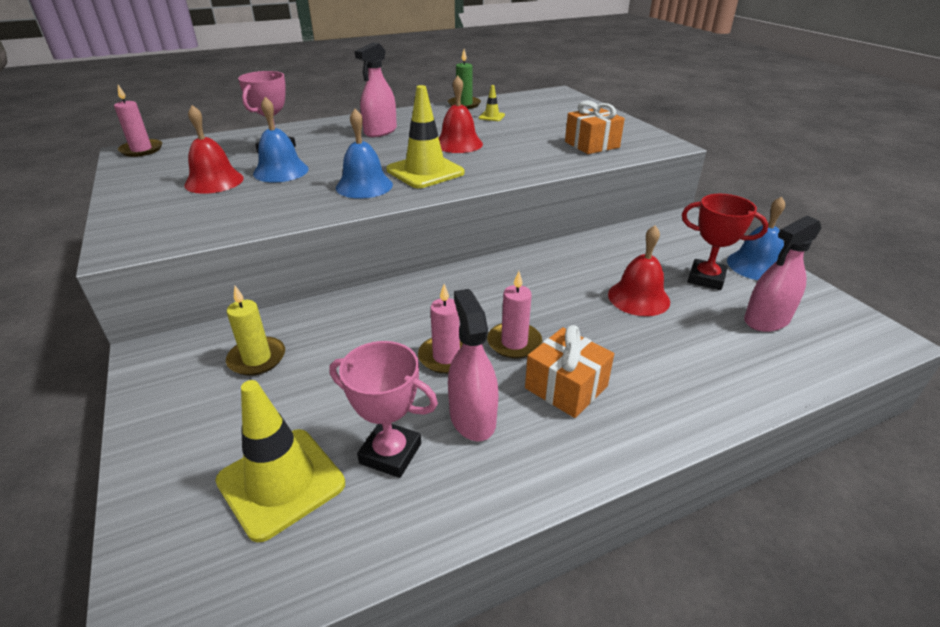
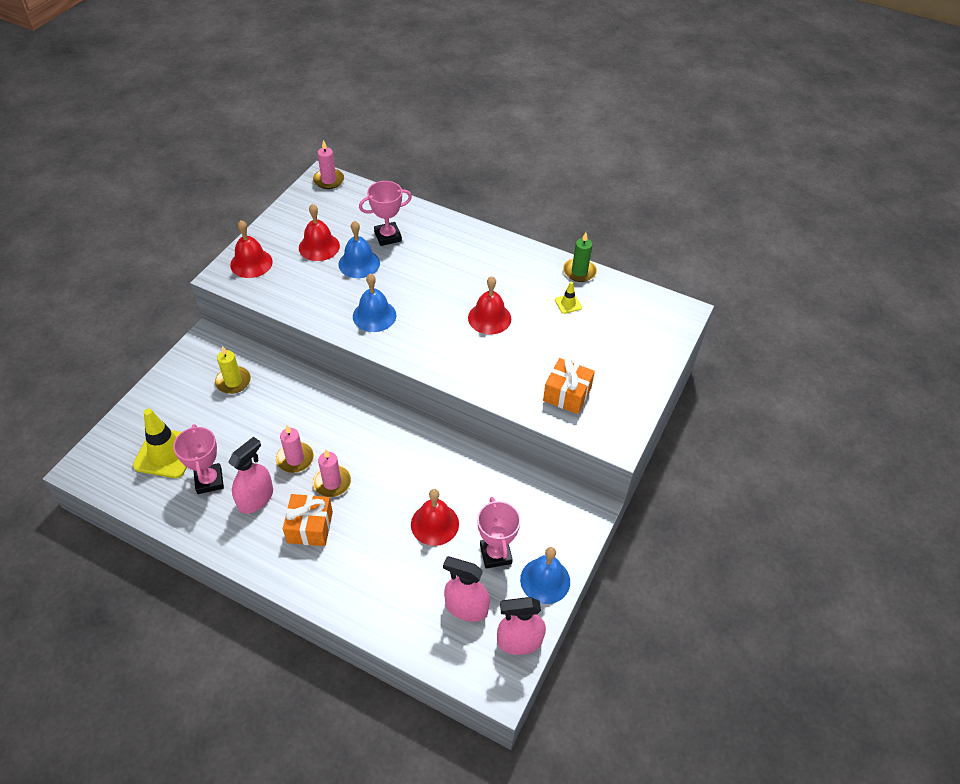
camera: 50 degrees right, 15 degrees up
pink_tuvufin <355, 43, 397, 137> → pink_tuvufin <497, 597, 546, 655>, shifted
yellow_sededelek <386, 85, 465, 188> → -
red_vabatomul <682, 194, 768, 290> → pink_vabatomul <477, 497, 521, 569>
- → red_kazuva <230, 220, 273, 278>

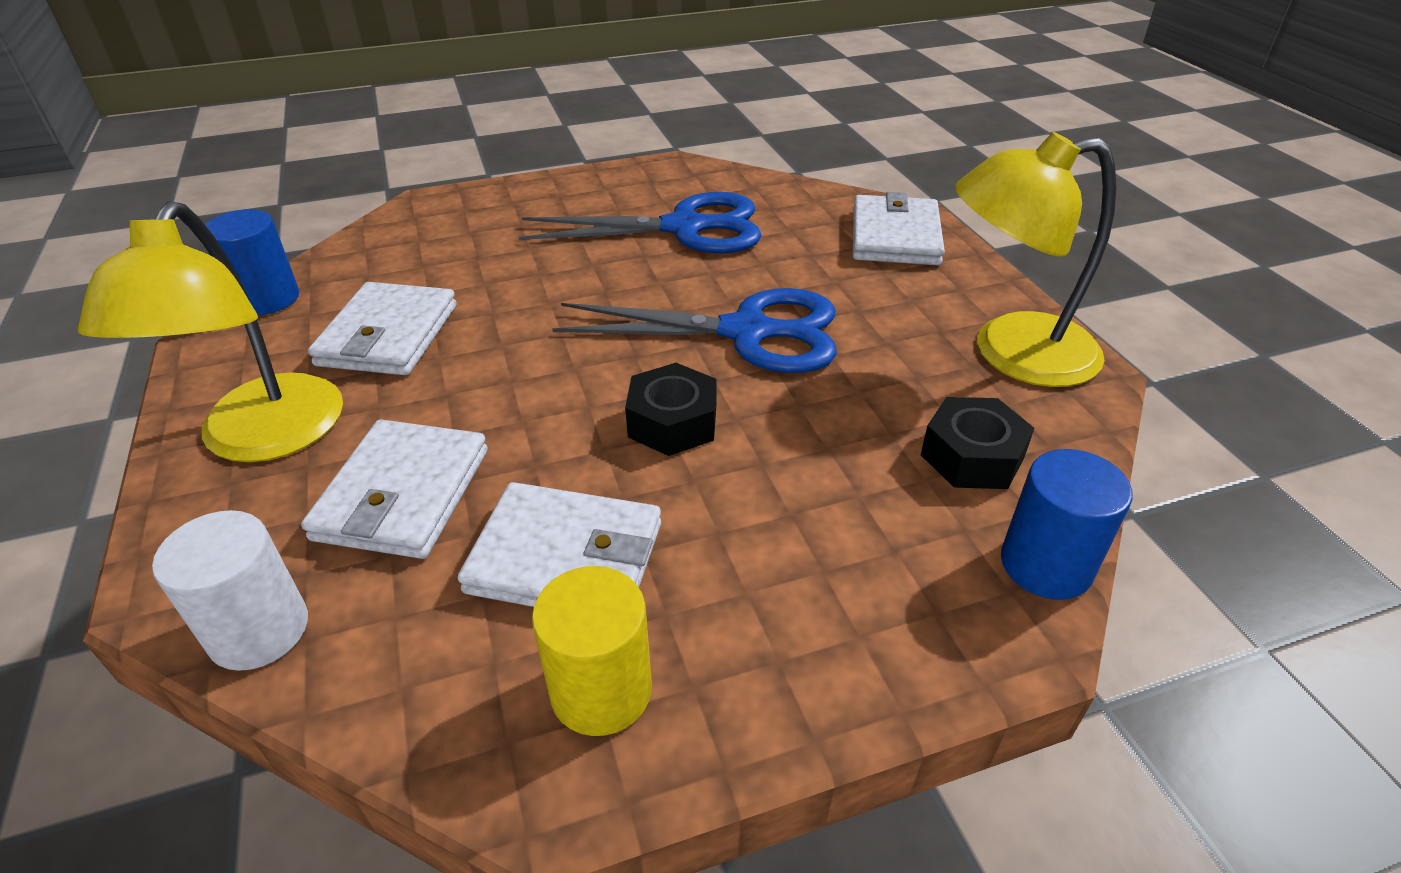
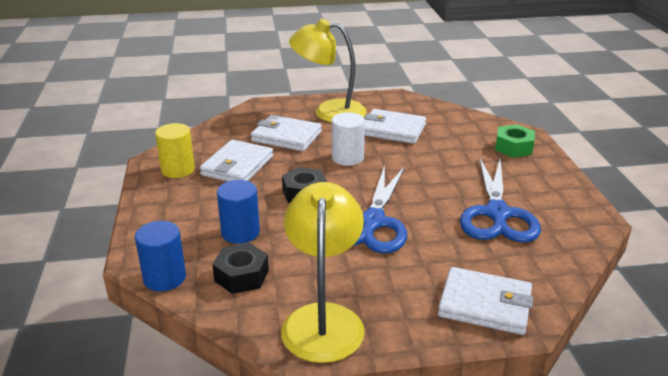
camera: 100 degrees right, 10 degrees down
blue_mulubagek <205, 209, 299, 316> → blue_mulubagek <217, 180, 260, 244>, shifted
white_mulubagek <152, 510, 308, 671> → white_mulubagek <332, 112, 365, 166>, shifted
- → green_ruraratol <495, 125, 535, 158>

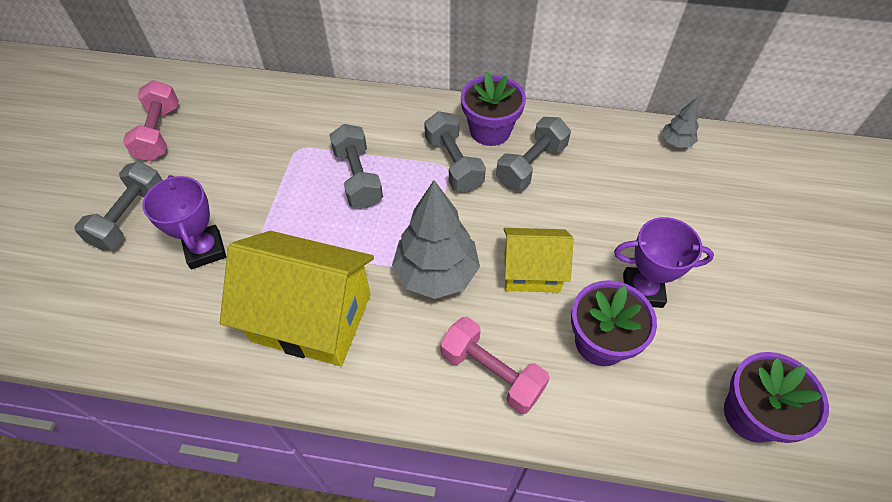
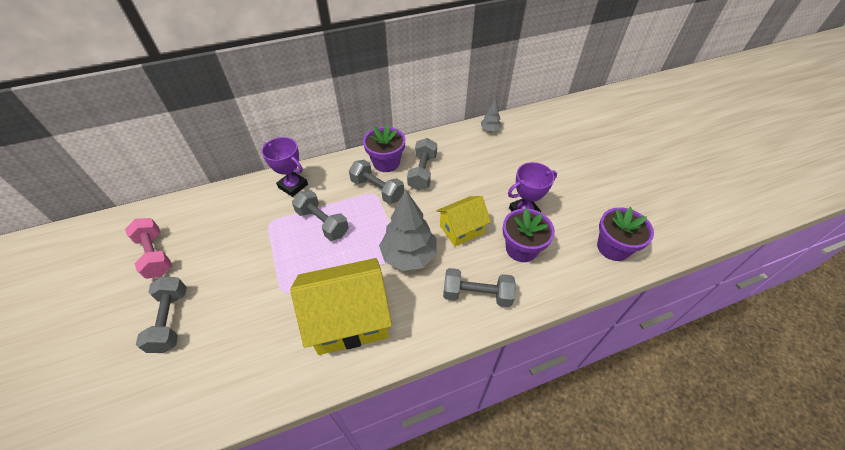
camera: 30 degrees left, 5 degrees down
purple_vabatomul <142, 175, 227, 269> → purple_vabatomul <262, 137, 308, 197>, shifted
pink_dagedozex <440, 317, 550, 414> → grey_dagedozex <443, 268, 516, 307>

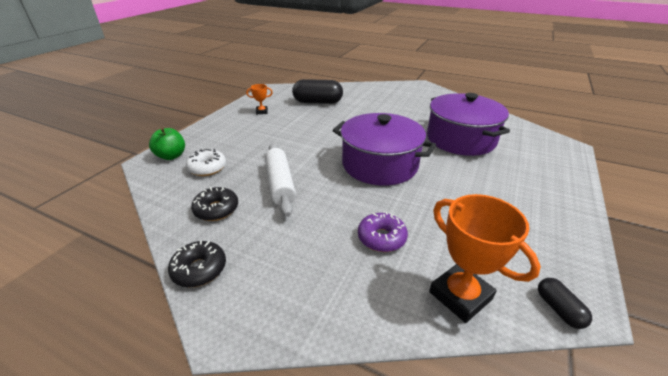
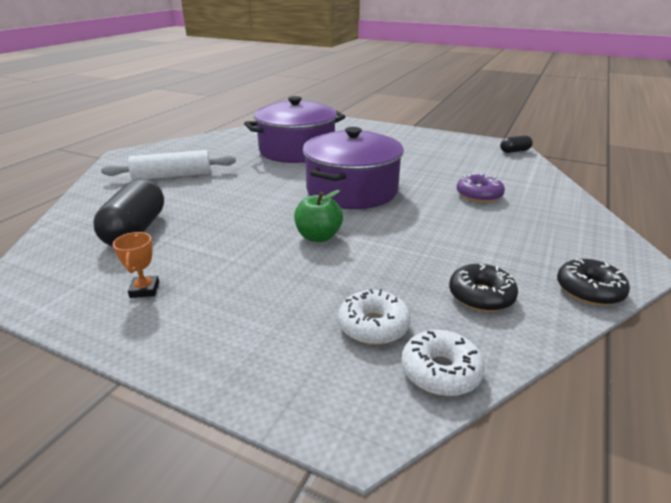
camera: 90 degrees left, 5 degrees down
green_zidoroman <149, 128, 185, 160> → green_zidoroman <294, 190, 343, 242>, shifted
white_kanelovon <265, 143, 296, 217> → white_kanelovon <101, 150, 236, 180>, shifted
orange_vabatomul <429, 194, 541, 323> → -
- → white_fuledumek <401, 330, 485, 396>

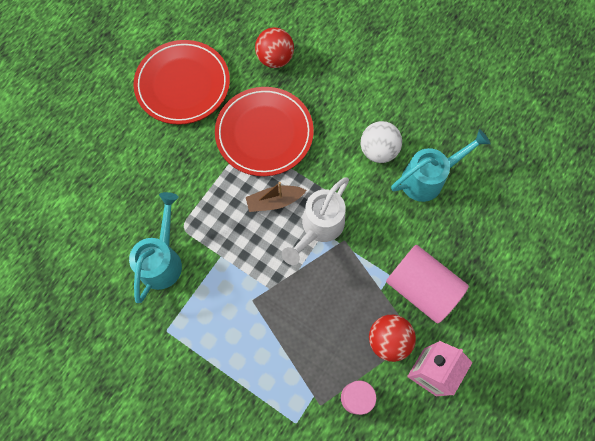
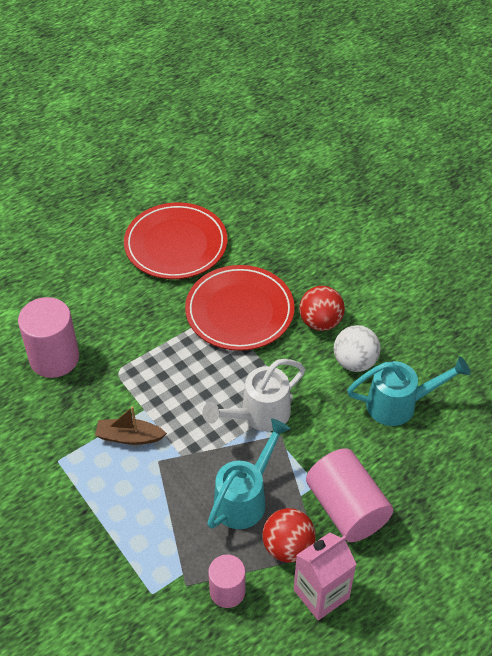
camera: 20 degrees right, 20 degrees down
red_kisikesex <255, 27, 294, 68> → red_kisikesex <299, 286, 345, 331>, shifted
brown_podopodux <246, 182, 306, 212> → brown_podopodux <95, 406, 167, 445>, shifted
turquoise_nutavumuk <129, 192, 182, 303> → turquoise_nutavumuk <207, 419, 291, 529>, shifted
- → pink_mulubagek <18, 297, 79, 378>

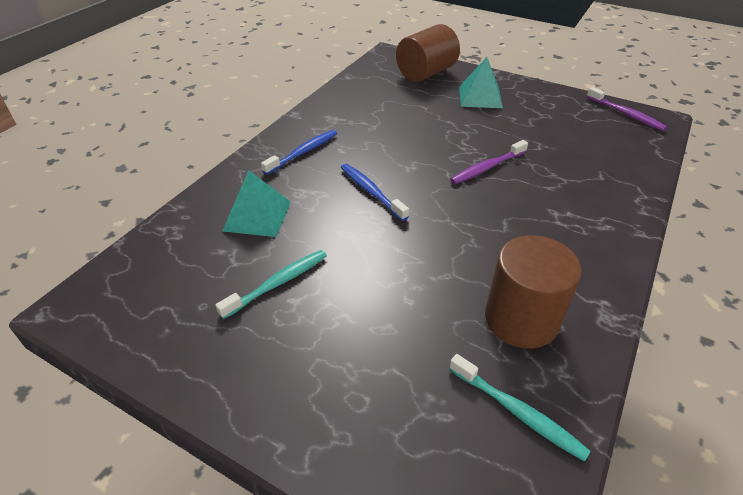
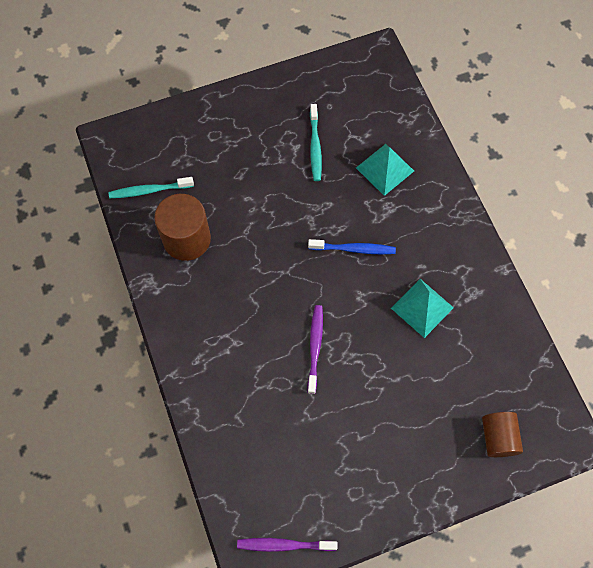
camera: 130 degrees right, 25 degrees up
brown_mulubagek <396, 24, 460, 82> → brown_mulubagek <482, 412, 523, 457>, x0.65
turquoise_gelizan <459, 57, 503, 108> → turquoise_gelizan <391, 279, 454, 338>, shifted
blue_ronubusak <261, 130, 337, 175> → -

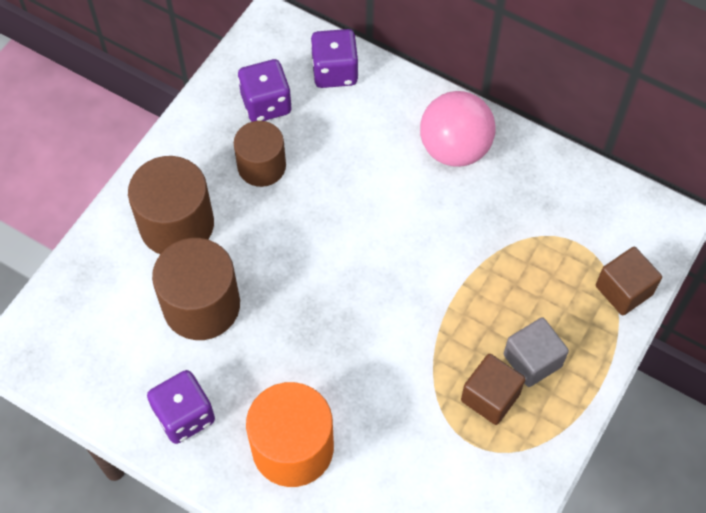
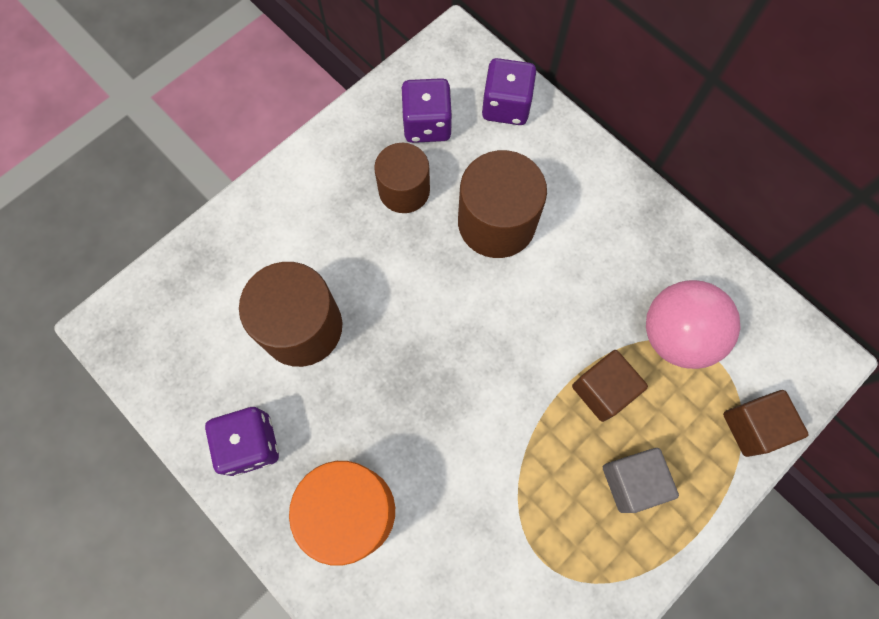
camera: 15 degrees right, 10 degrees up
pink_kisikesex <420, 91, 496, 167> → pink_kisikesex <646, 280, 741, 369>, shifted
brown_mulubagek <128, 156, 214, 254> → brown_mulubagek <458, 150, 547, 258>, shifted
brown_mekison <461, 354, 526, 425> → brown_mekison <572, 350, 648, 422>, shifted

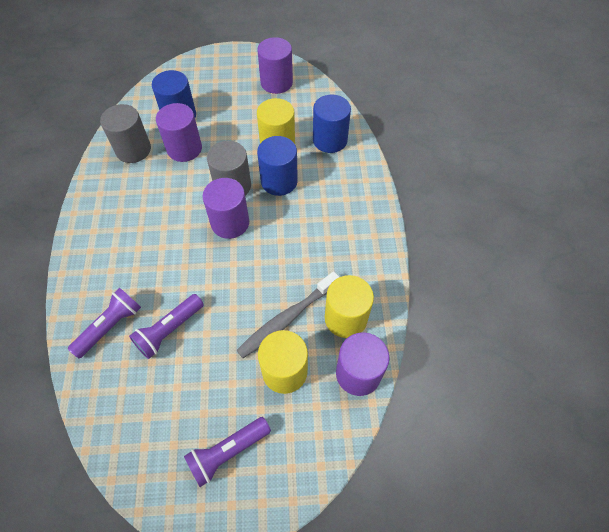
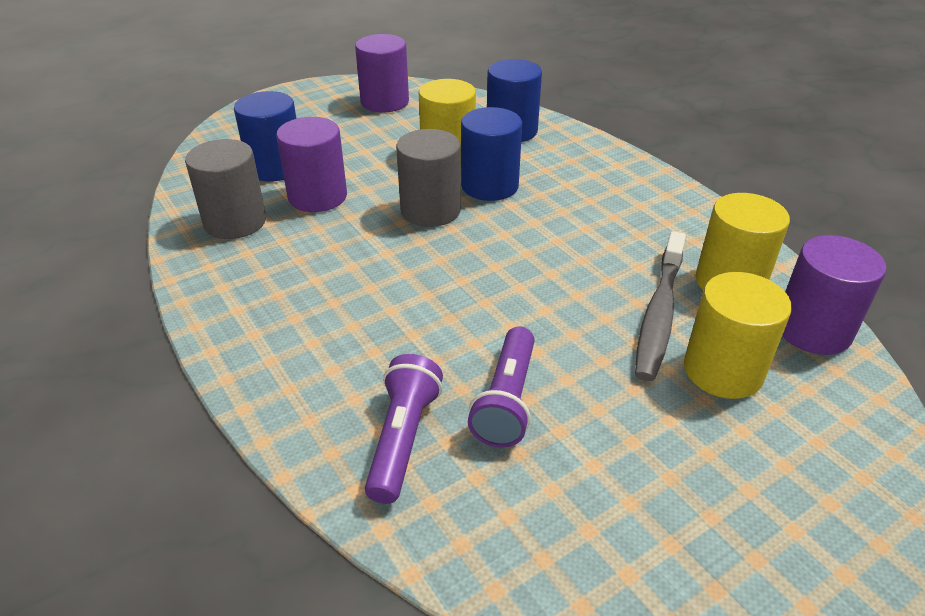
camera: 30 degrees left, 20 degrees down
purple_mulubagek <203, 178, 249, 239> → -
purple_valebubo <184, 417, 271, 487> → -

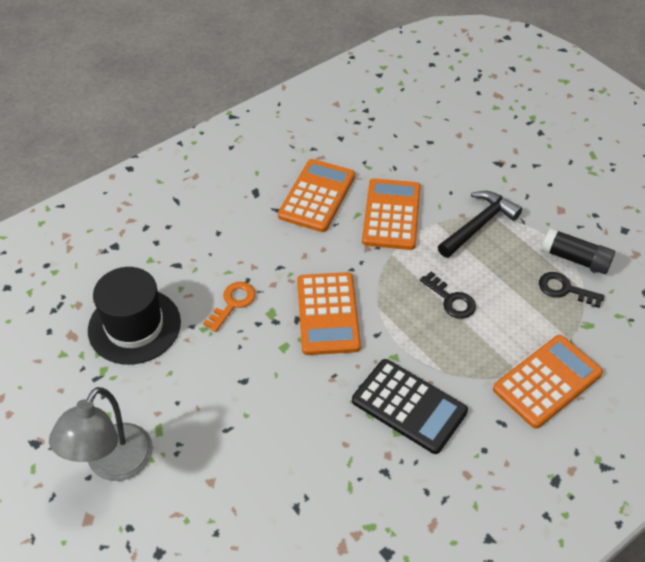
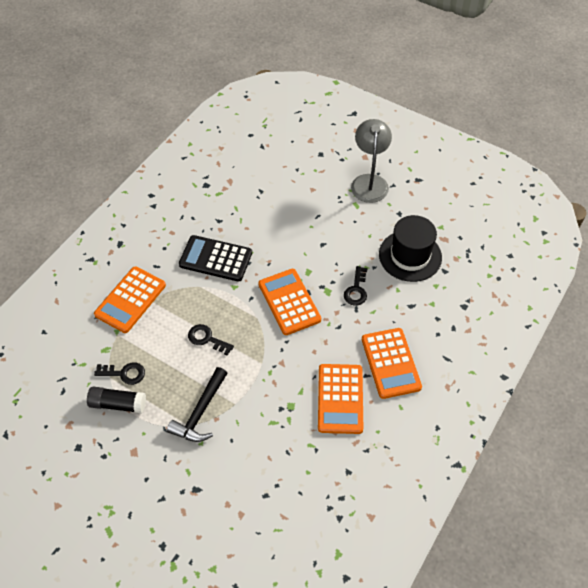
camera: 160 degrees right, 5 degrees up
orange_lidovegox <362, 178, 421, 250> → orange_lidovegox <362, 328, 422, 399>, shifted
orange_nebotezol <203, 282, 256, 332> → black_nebotezol <344, 266, 367, 306>

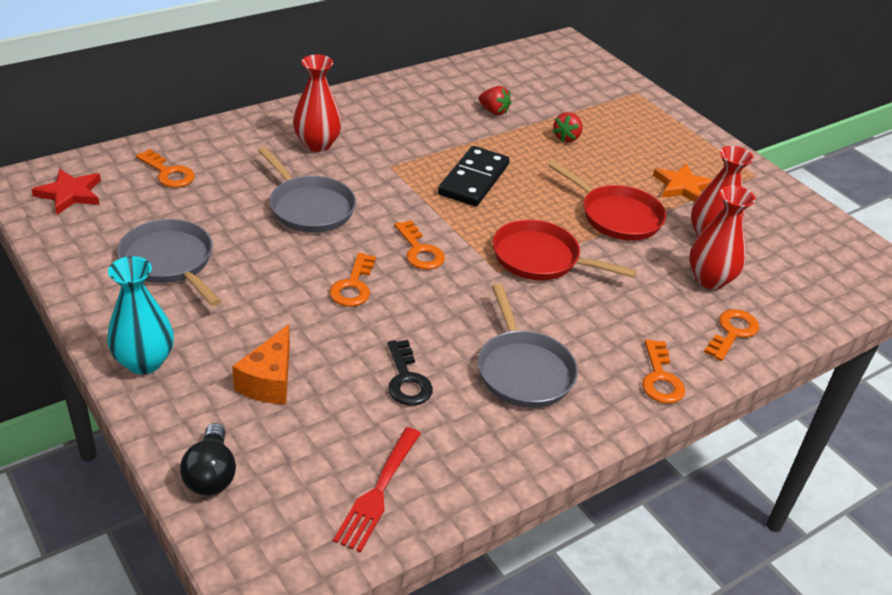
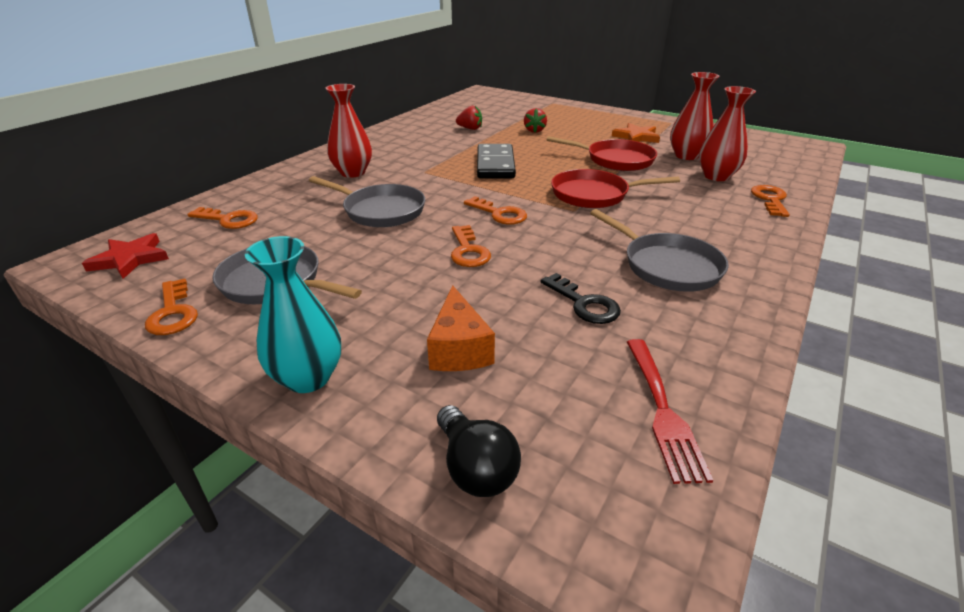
camera: 20 degrees left, 5 degrees down
orange_nebotezol <642, 340, 685, 404> → orange_nebotezol <145, 279, 198, 335>, shifted

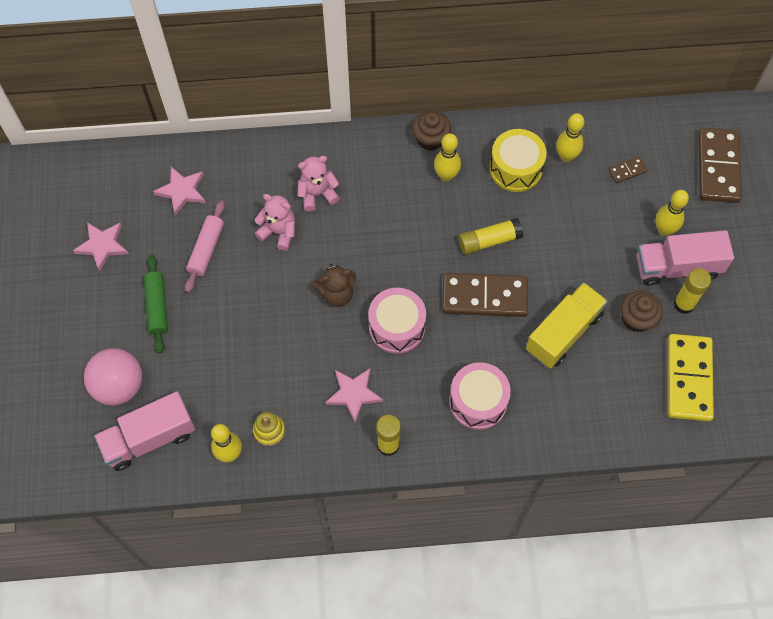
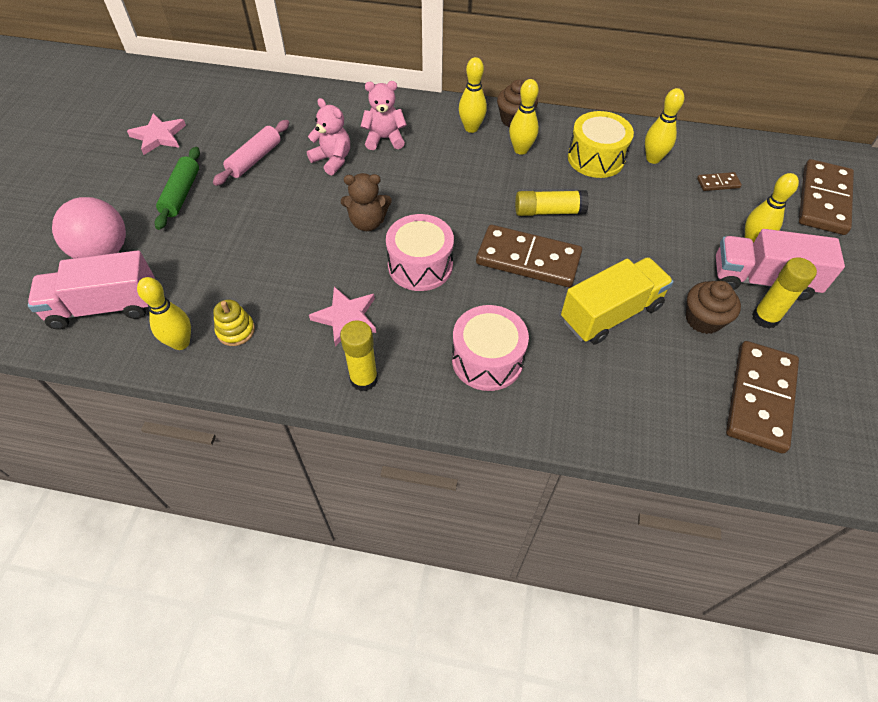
camera: 15 degrees right, 10 degrees down
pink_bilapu <153, 167, 206, 215> → -
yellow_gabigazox <668, 334, 714, 421> → brown_gabigazox <726, 341, 799, 454>
- → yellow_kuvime <459, 57, 487, 133>

